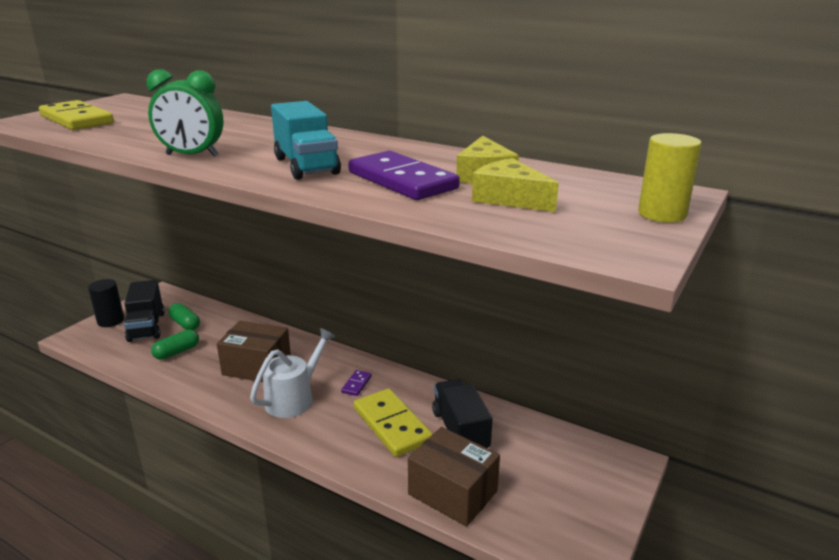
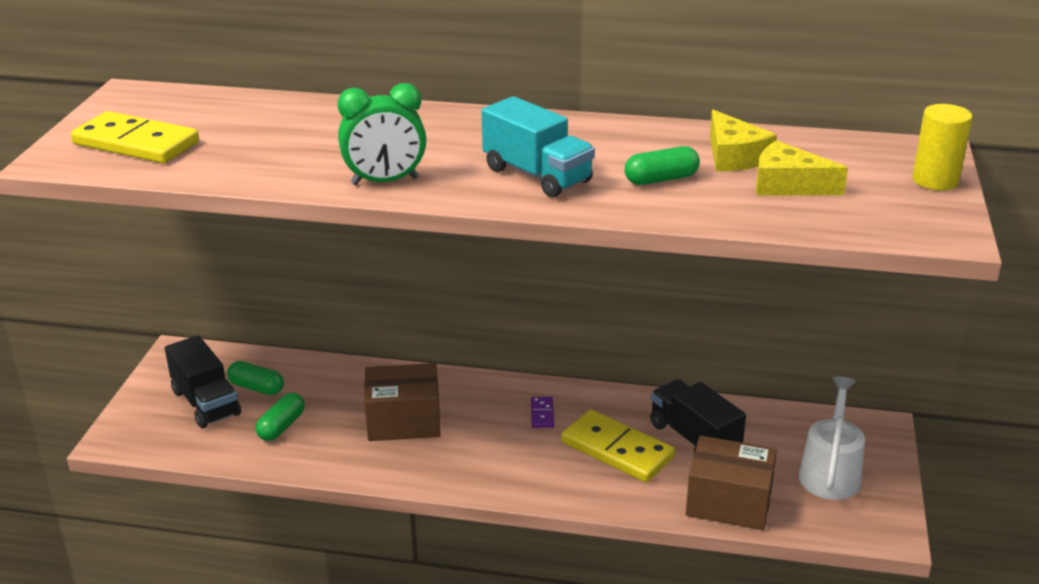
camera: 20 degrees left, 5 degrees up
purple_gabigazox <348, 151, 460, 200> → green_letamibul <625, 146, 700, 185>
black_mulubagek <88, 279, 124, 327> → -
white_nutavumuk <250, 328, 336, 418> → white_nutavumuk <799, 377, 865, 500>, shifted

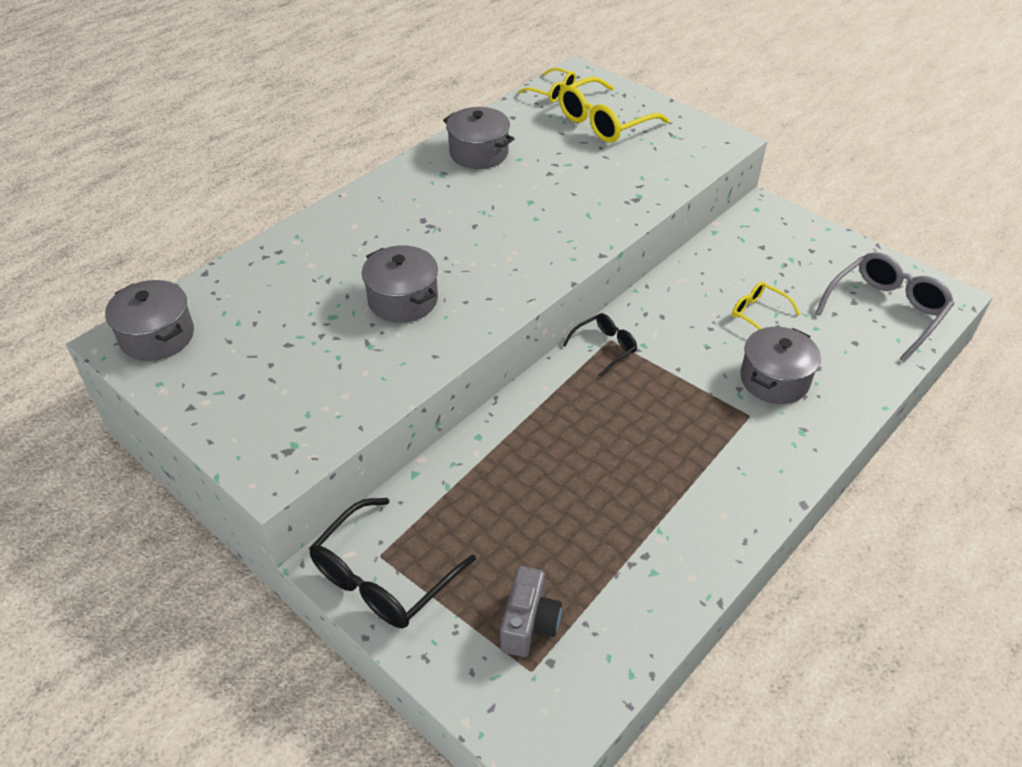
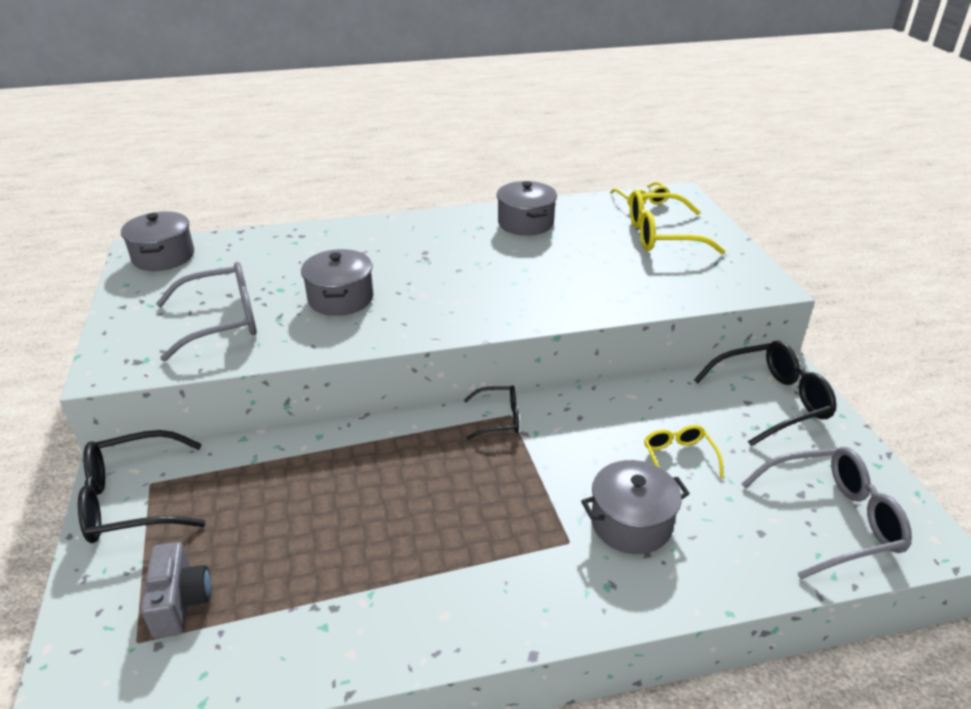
camera: 35 degrees right, 10 degrees down
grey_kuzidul <500, 566, 562, 657> → grey_kuzidul <141, 542, 211, 639>, 60 degrees counterclockwise
- → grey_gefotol <156, 262, 257, 361>
- → black_gefotol <694, 341, 836, 446>

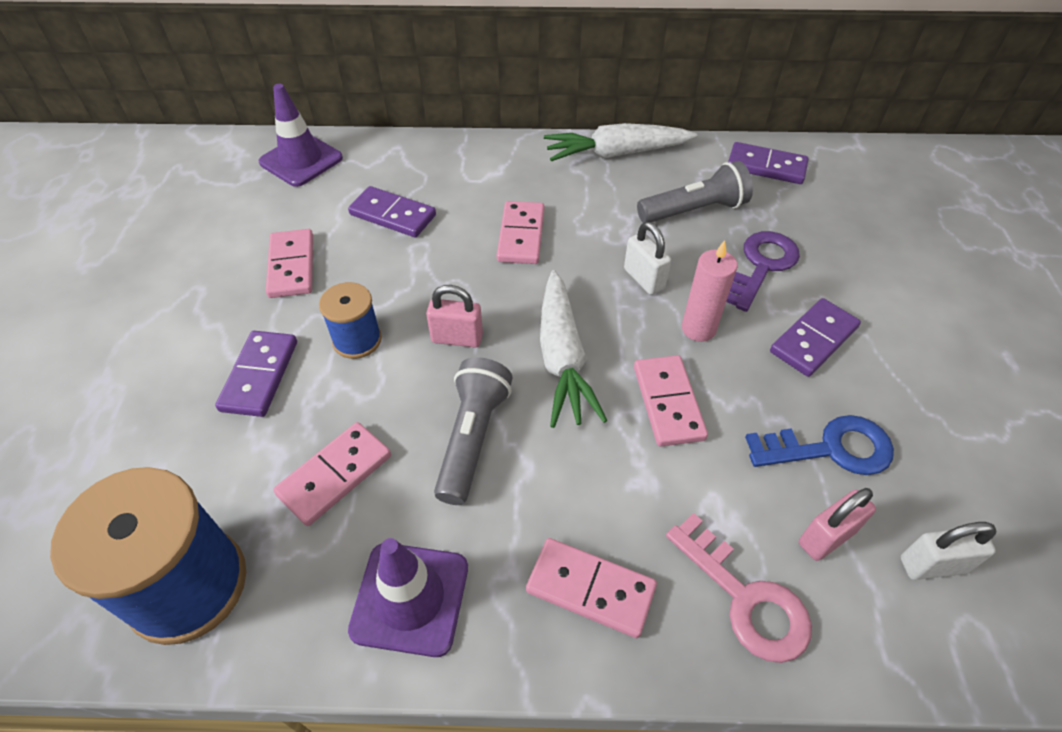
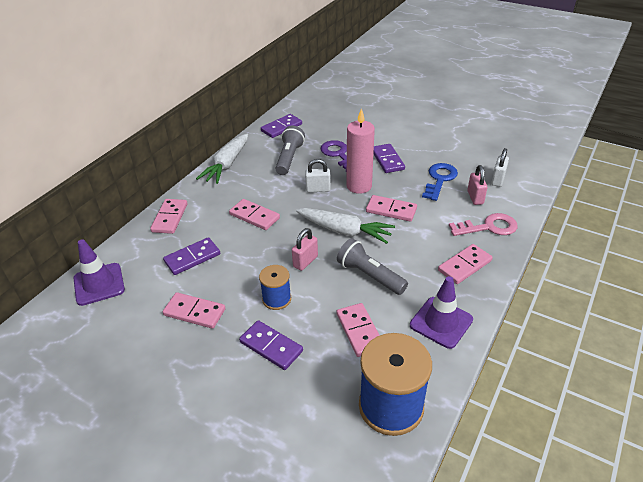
camera: 60 degrees left, 10 degrees down
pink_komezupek <682, 240, 737, 342> → pink_komezupek <346, 108, 375, 194>, x1.50
- → pink_gabigazox <150, 199, 188, 234>

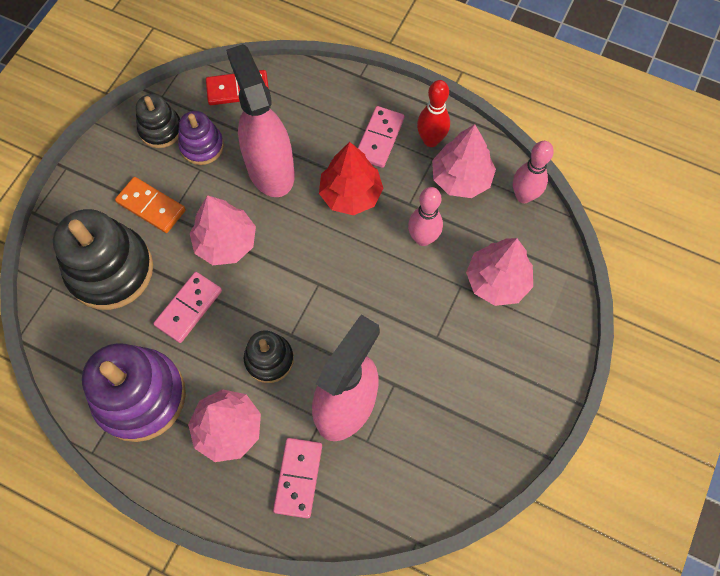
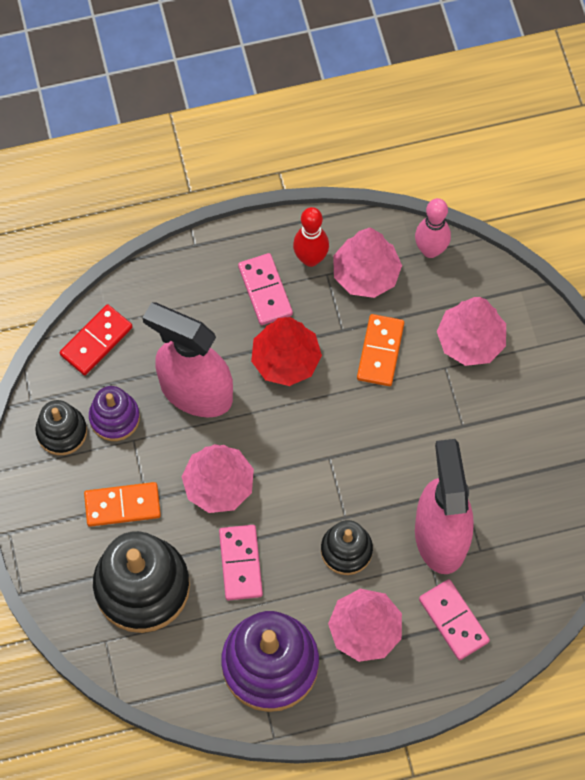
camera: 40 degrees left, 0 degrees up
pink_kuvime <408, 187, 443, 246> → orange_gabigazox <357, 314, 404, 386>

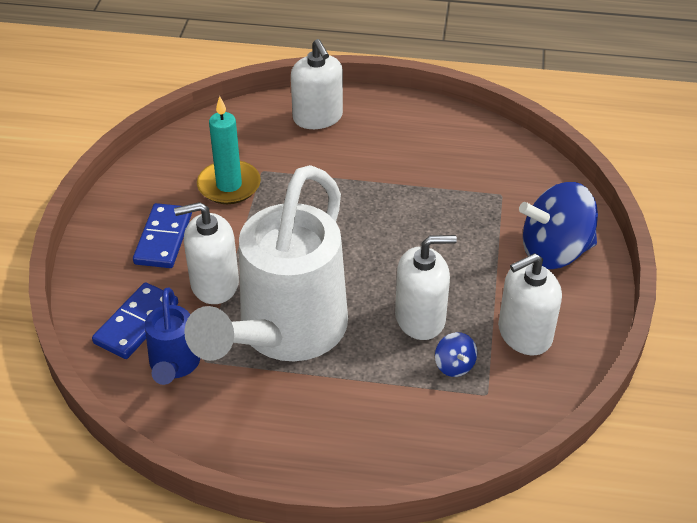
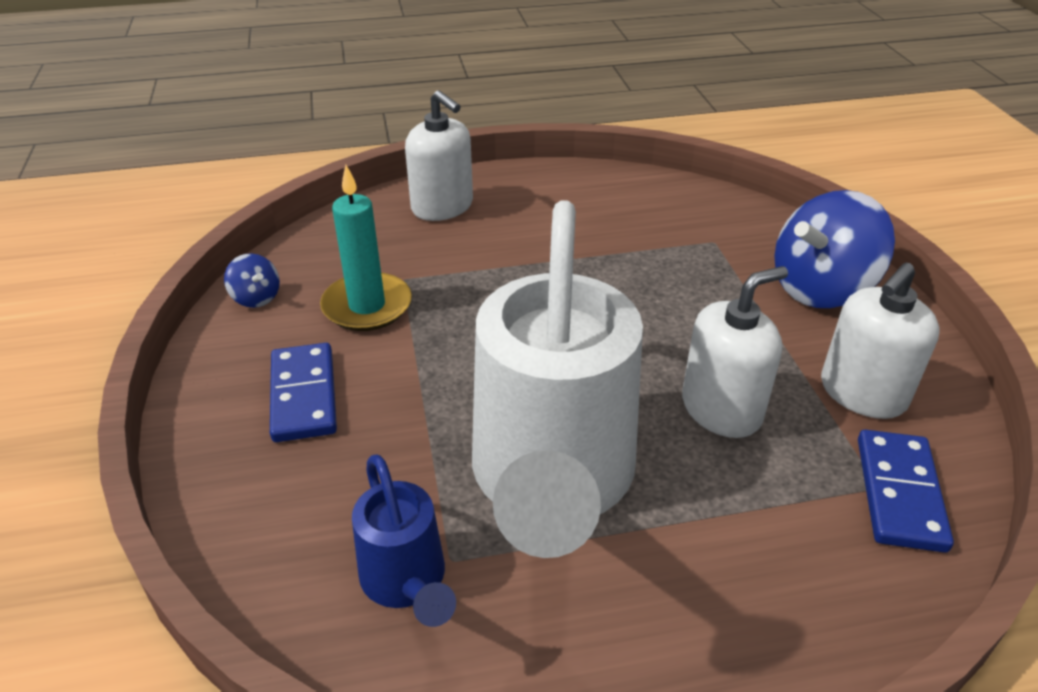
camera: 20 degrees left, 5 degrees down
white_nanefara <174, 202, 239, 304> → -
blue_gabigazox <92, 282, 178, 359> → blue_gabigazox <858, 430, 954, 553>, shifted
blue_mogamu <435, 332, 477, 377> → blue_mogamu <224, 254, 280, 308>, shifted

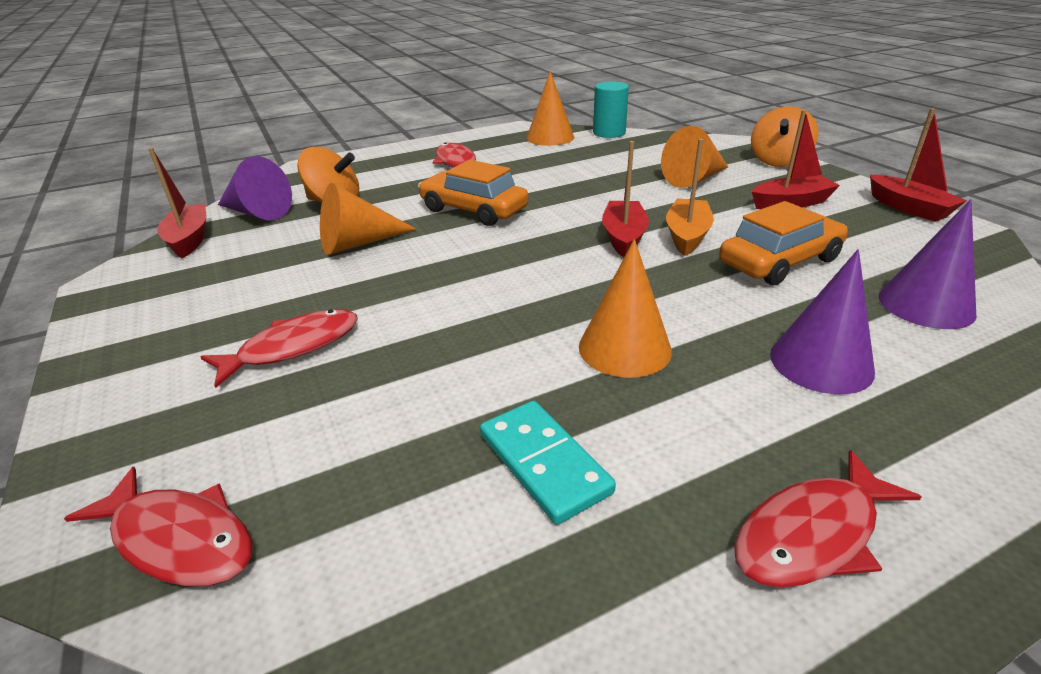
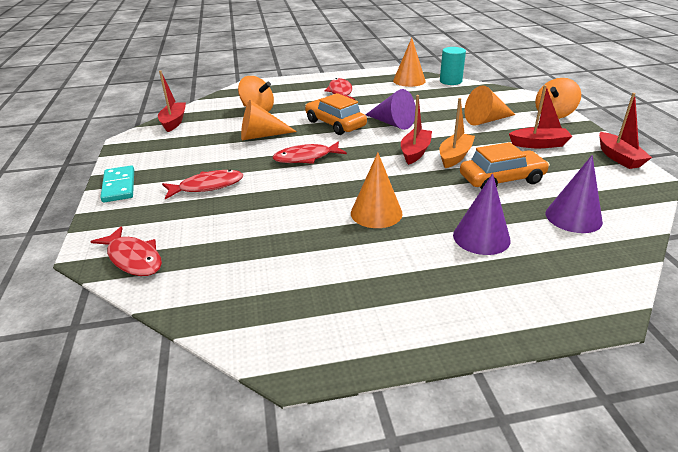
camera: 15 degrees right, 0 degrees up
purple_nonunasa <218, 156, 292, 220> → purple_nonunasa <365, 89, 416, 130>, shifted
turquoise_gabigazox <480, 401, 616, 525> → turquoise_gabigazox <100, 166, 134, 203>, shifted
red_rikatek <734, 450, 921, 588> → red_rikatek <273, 142, 347, 164>, shifted

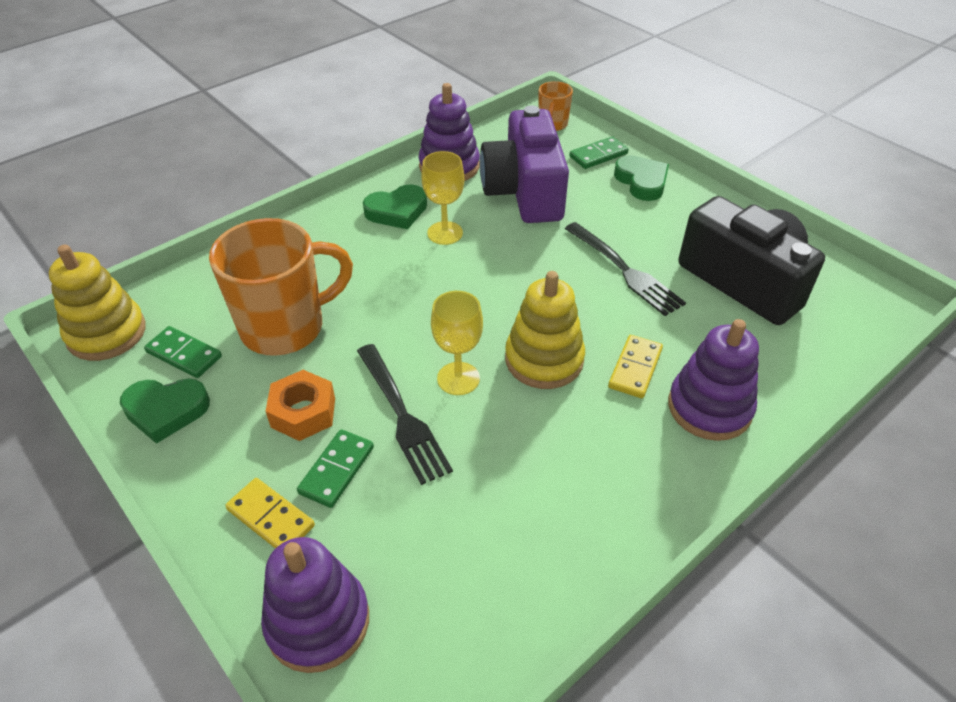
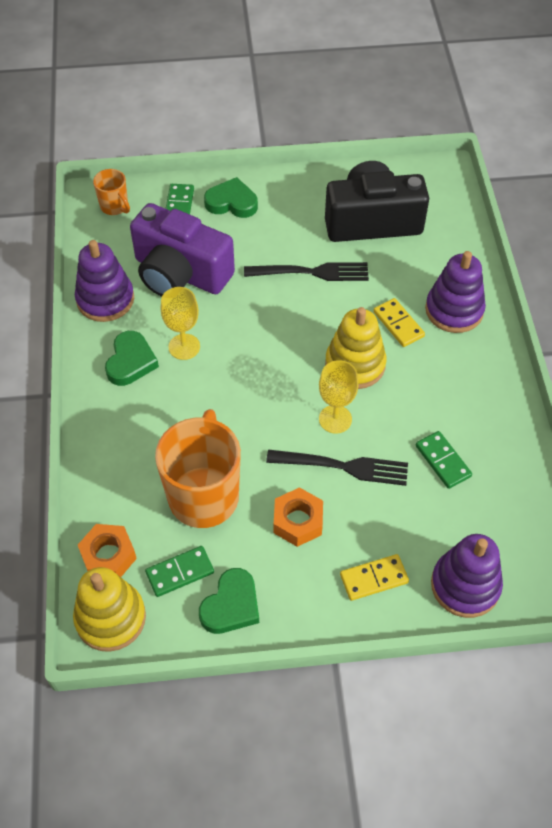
camera: 55 degrees left, 10 degrees up
green_gabigazox <297, 429, 374, 508> → green_gabigazox <416, 431, 472, 489>, shifted
- → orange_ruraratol <78, 524, 137, 577>

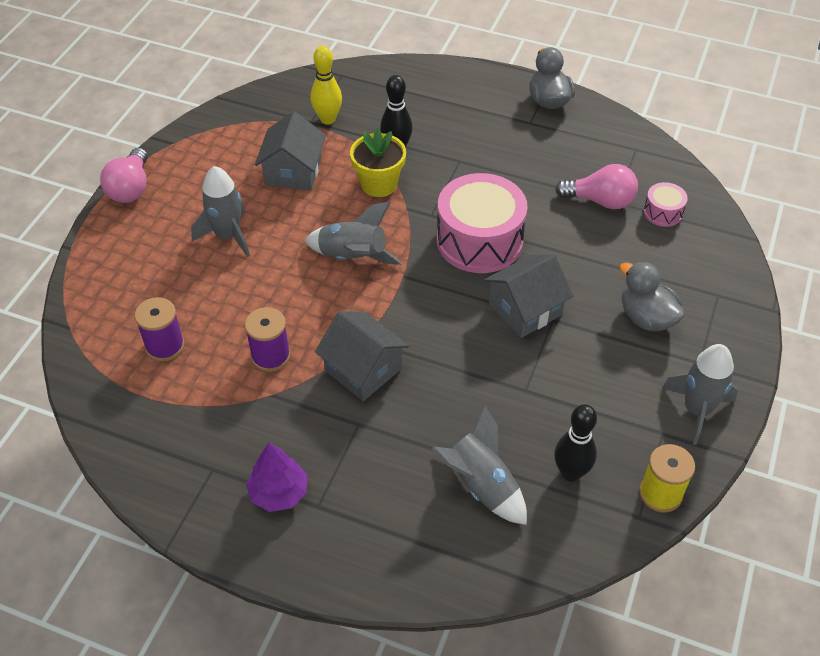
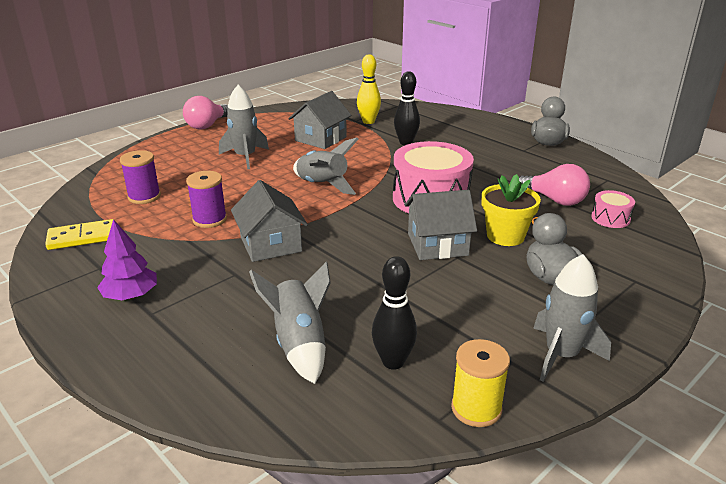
camera: 25 degrees right, 20 degrees down
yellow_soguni <350, 128, 406, 197> → yellow_soguni <482, 174, 541, 246>, shifted
- → yellow_gabigazox <45, 219, 113, 250>

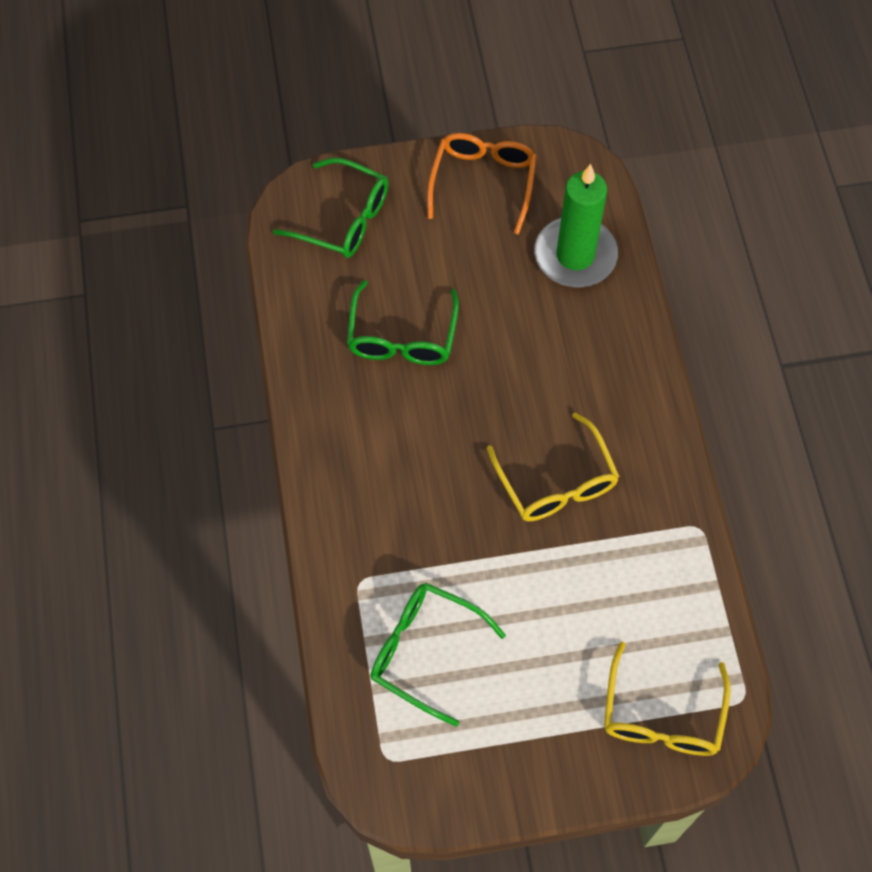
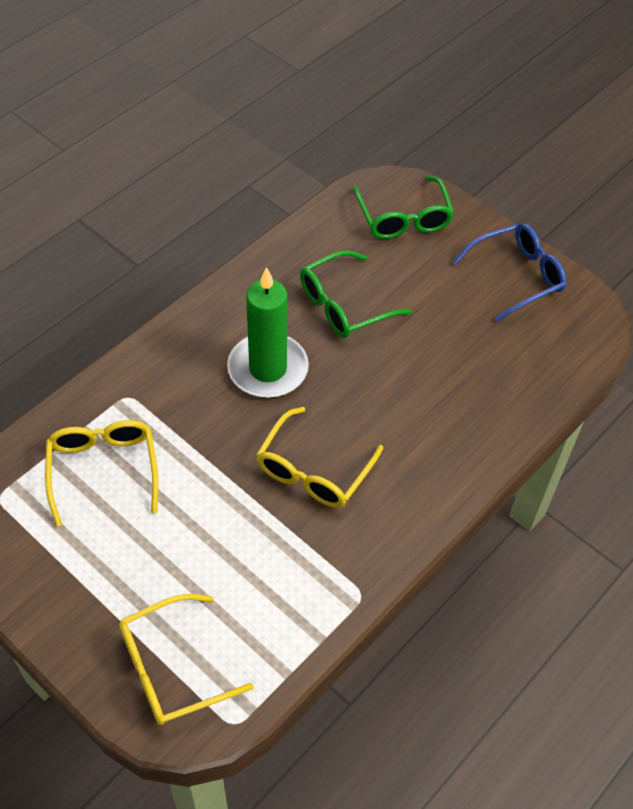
camera: 50 degrees right, 10 degrees down
orange_gefotol <427, 133, 537, 234> → blue_gefotol <453, 223, 567, 321>
green_komezupek <534, 164, 618, 287> → green_komezupek <227, 267, 309, 398>, shifted
green_gefotol <370, 582, 506, 727> → yellow_gefotol <45, 420, 159, 526>

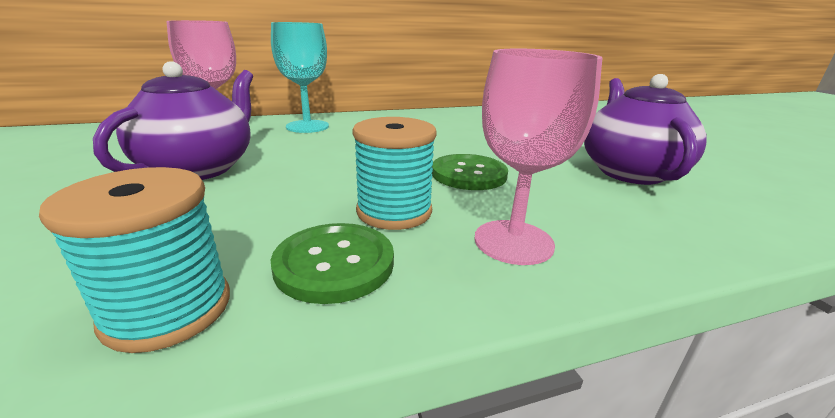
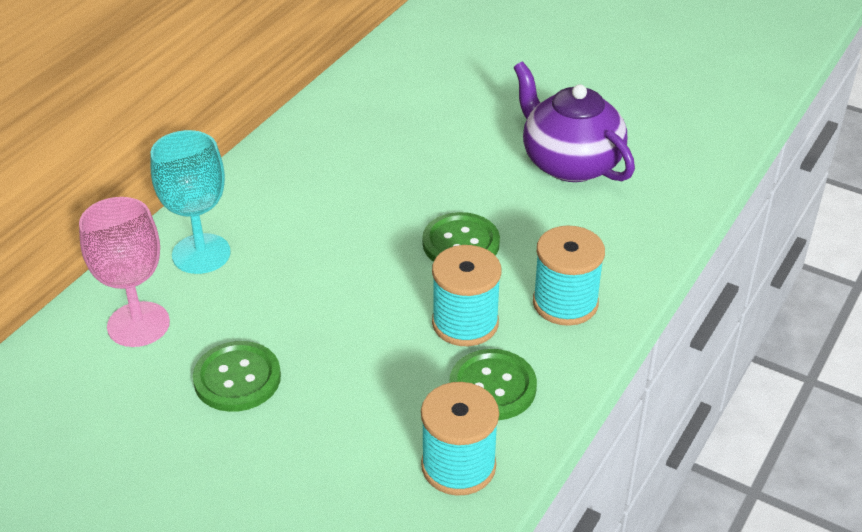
camera: 40 degrees left, 15 degrees up
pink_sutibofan <475, 49, 602, 265> → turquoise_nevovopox <533, 225, 605, 326>
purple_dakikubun <93, 61, 253, 180> → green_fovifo <193, 341, 281, 412>

